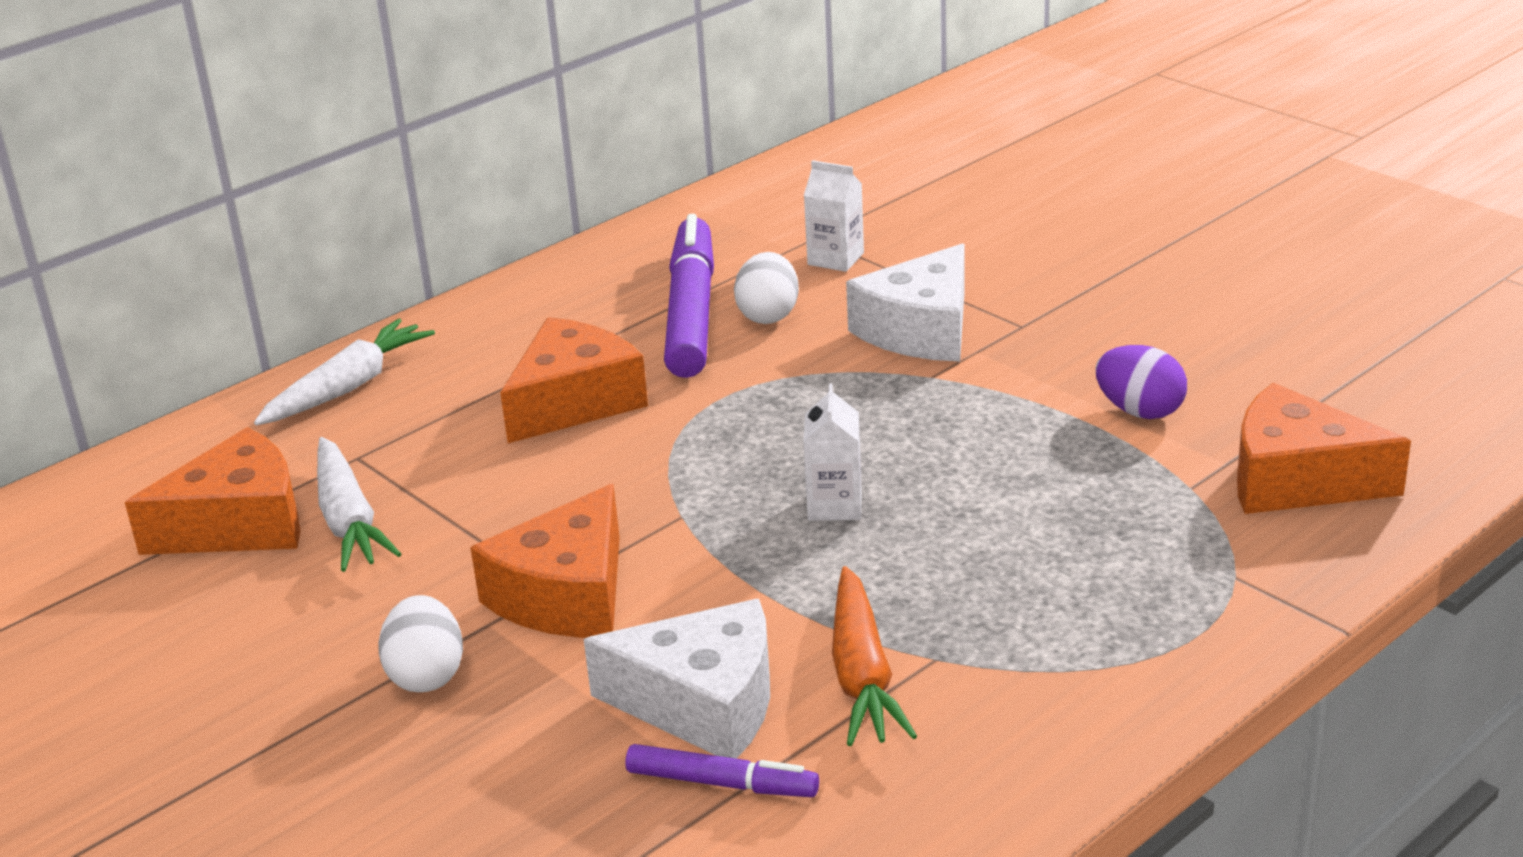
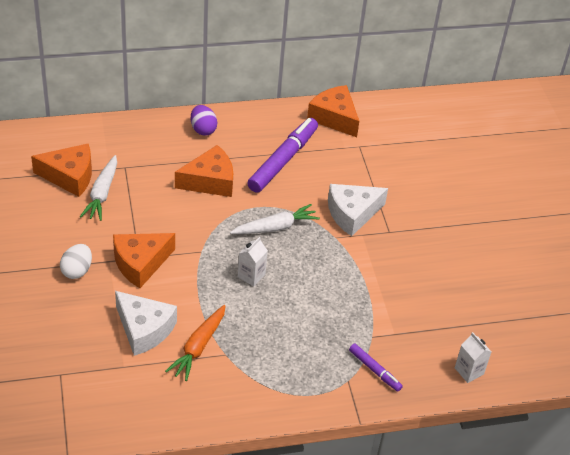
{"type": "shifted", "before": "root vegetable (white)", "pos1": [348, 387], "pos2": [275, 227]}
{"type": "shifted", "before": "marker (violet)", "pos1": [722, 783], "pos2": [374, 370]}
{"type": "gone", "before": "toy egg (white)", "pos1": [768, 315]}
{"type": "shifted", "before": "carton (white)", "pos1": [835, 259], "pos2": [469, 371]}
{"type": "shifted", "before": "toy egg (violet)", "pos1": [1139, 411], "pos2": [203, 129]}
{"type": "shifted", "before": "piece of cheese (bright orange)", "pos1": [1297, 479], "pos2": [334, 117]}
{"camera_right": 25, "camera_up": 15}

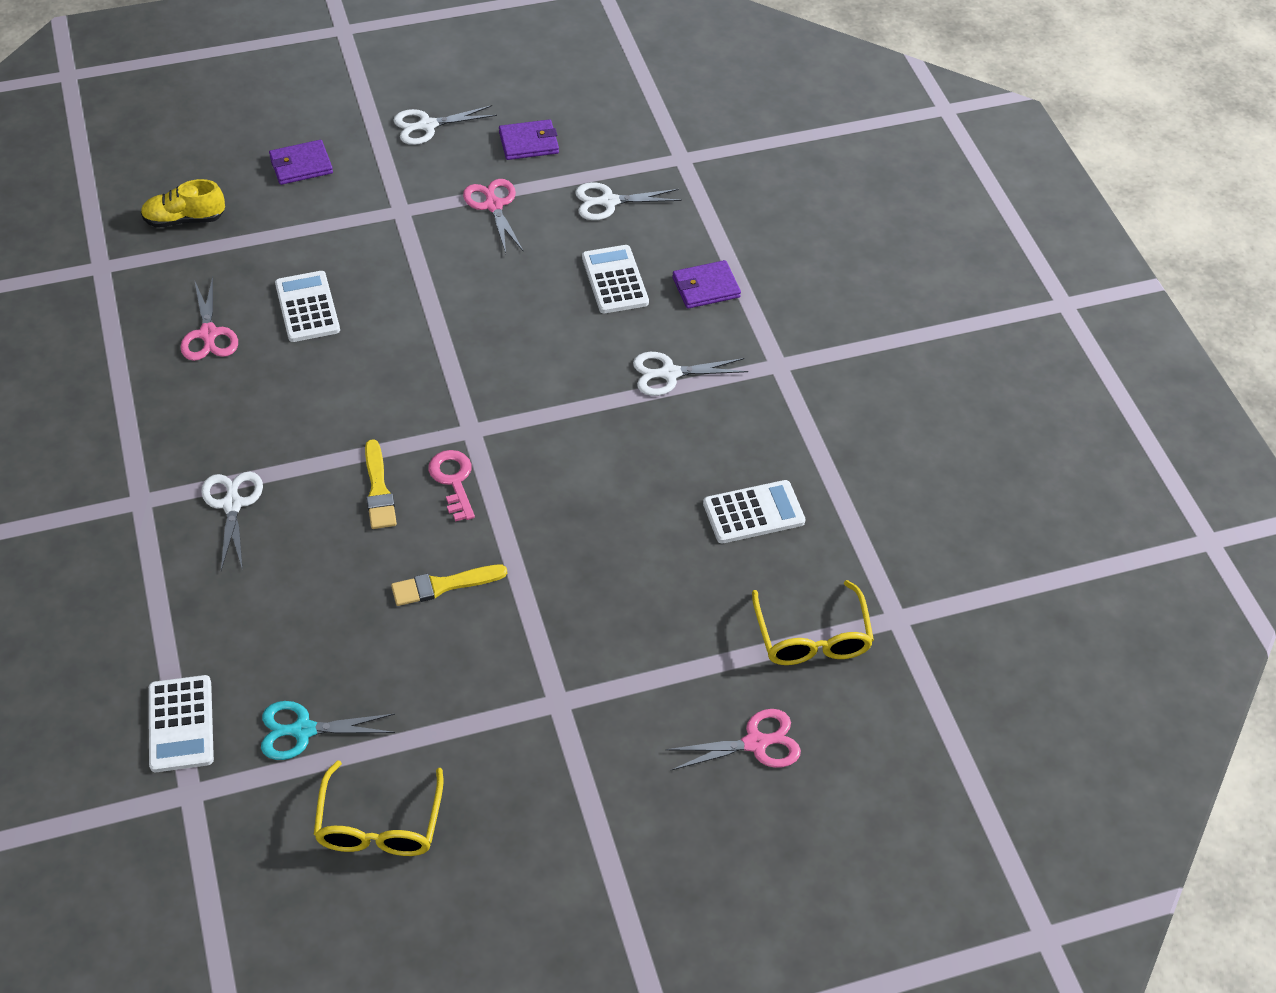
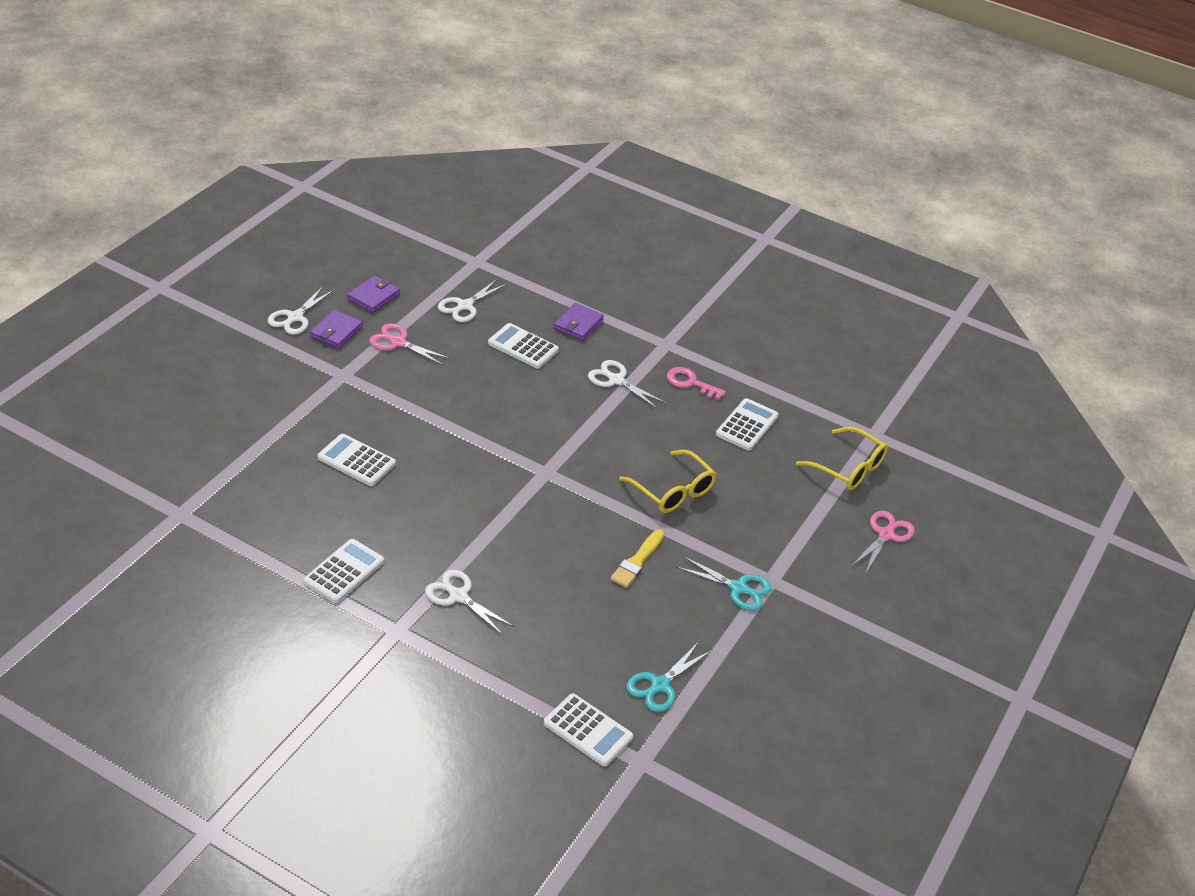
{"type": "gone", "before": "sneaker (bright yellow)", "pos1": [184, 219]}
{"type": "gone", "before": "shears (rosy)", "pos1": [209, 334]}
{"type": "shifted", "before": "billfold (violet)", "pos1": [301, 165], "pos2": [336, 331]}
{"type": "shifted", "before": "spectacles (bright yellow)", "pos1": [379, 823], "pos2": [672, 490]}
{"type": "gone", "before": "paintbrush (bright yellow)", "pos1": [378, 490]}
{"type": "shifted", "before": "key (rosy)", "pos1": [453, 480], "pos2": [690, 383]}
{"type": "rotated", "before": "shears (white)", "pos1": [669, 374], "pos2": [616, 380], "turn": 90}
{"type": "new", "after": "adding machine (white)", "pos2": [344, 572]}
{"type": "new", "after": "shears (aqua)", "pos2": [739, 588]}
{"camera_right": -45, "camera_up": -10}

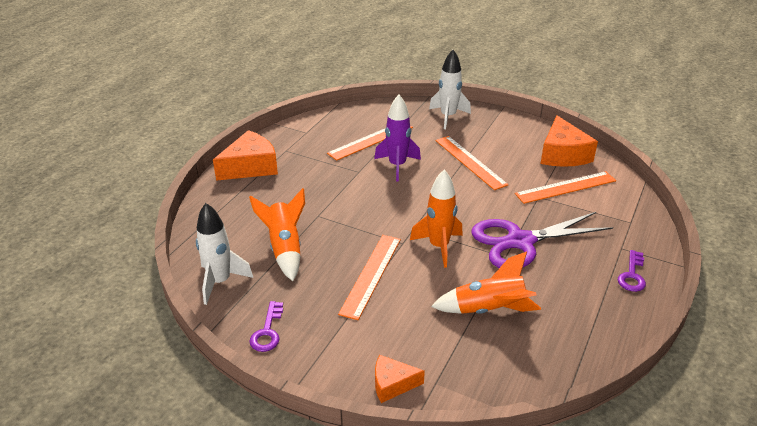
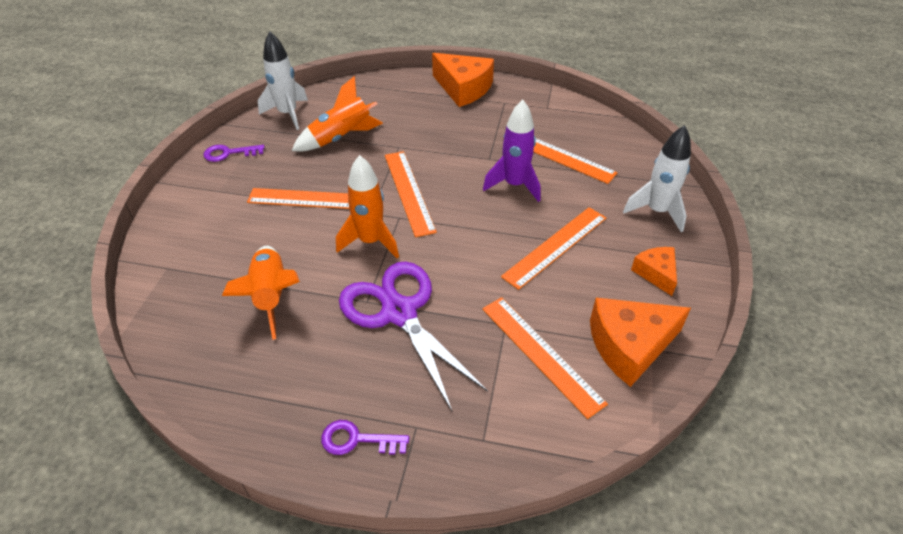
{"type": "shifted", "before": "piece of cheese (bright orange)", "pos1": [392, 384], "pos2": [656, 273]}
{"type": "new", "after": "measuring stick (bright orange)", "pos2": [409, 192]}
{"camera_right": 75, "camera_up": 10}

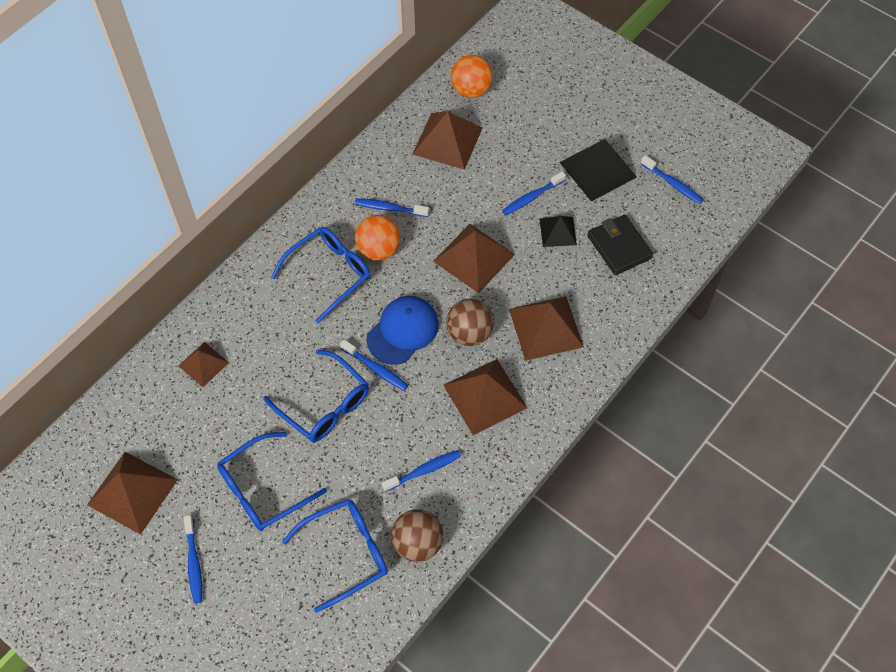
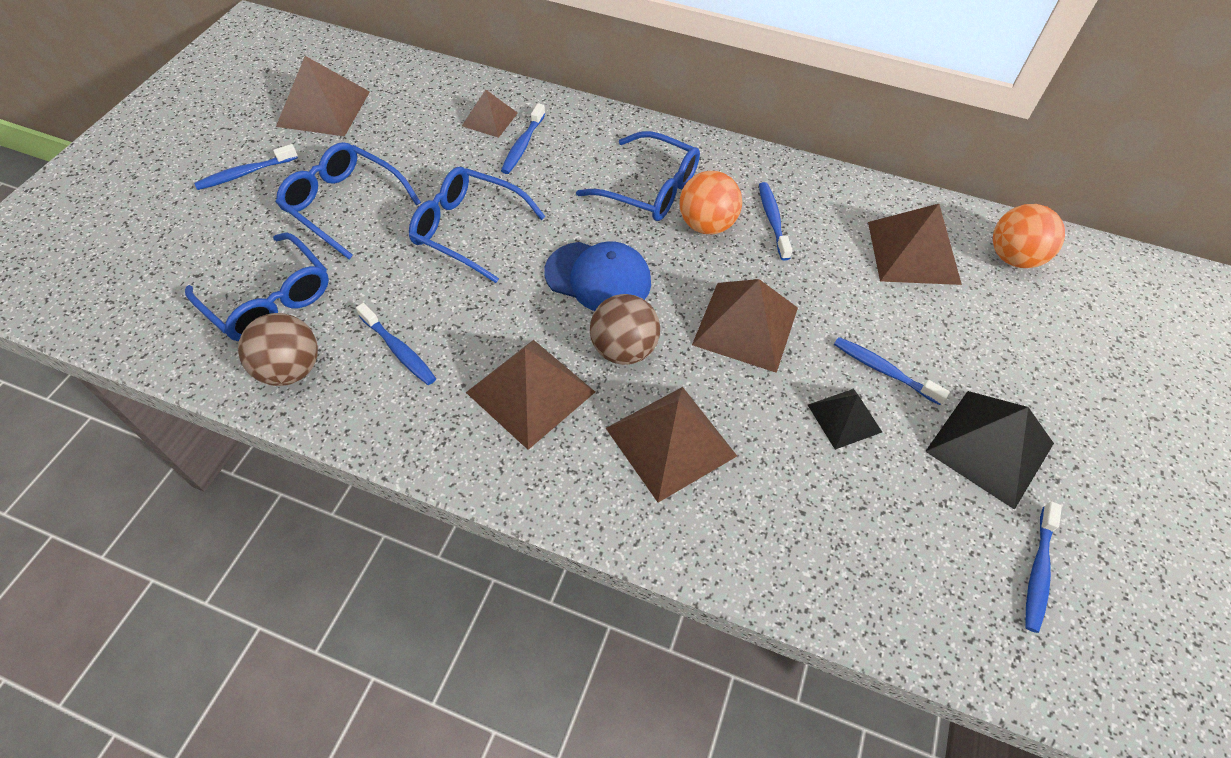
{"type": "rotated", "before": "spectacles (royal blue)", "pos1": [324, 405], "pos2": [467, 230], "turn": 90}
{"type": "shifted", "before": "tooth brush (royal blue)", "pos1": [376, 369], "pos2": [522, 145]}
{"type": "gone", "before": "billfold (ebony)", "pos1": [619, 247]}
{"camera_right": 70, "camera_up": -5}

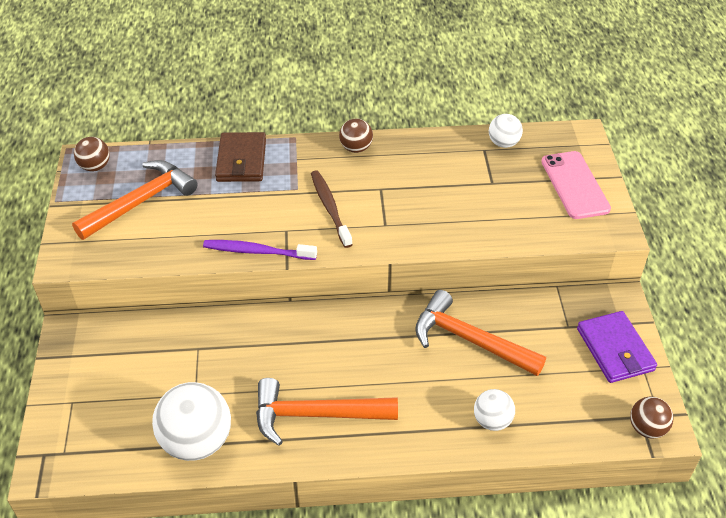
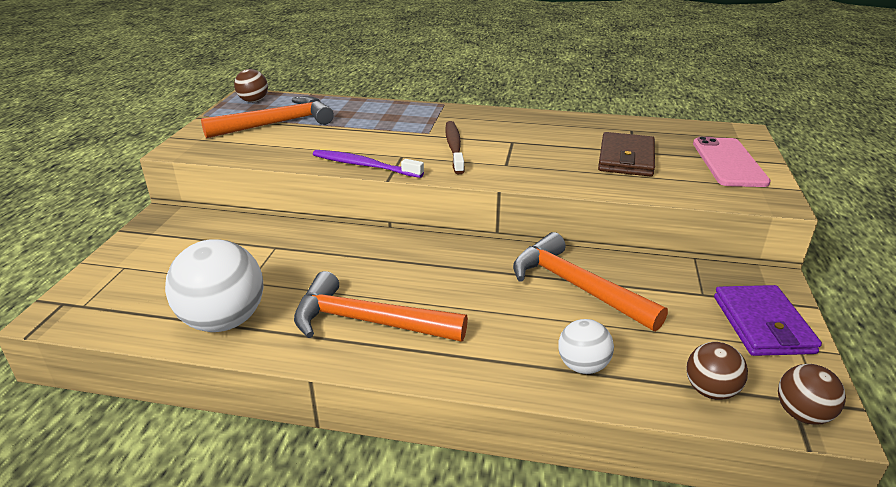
{"type": "shifted", "before": "billfold (dark brown)", "pos1": [241, 160], "pos2": [626, 158]}
{"type": "shifted", "before": "sphere (dark brown)", "pos1": [356, 148], "pos2": [710, 391]}
{"type": "gone", "before": "sphere (white)", "pos1": [503, 143]}
{"camera_right": 15, "camera_up": -15}

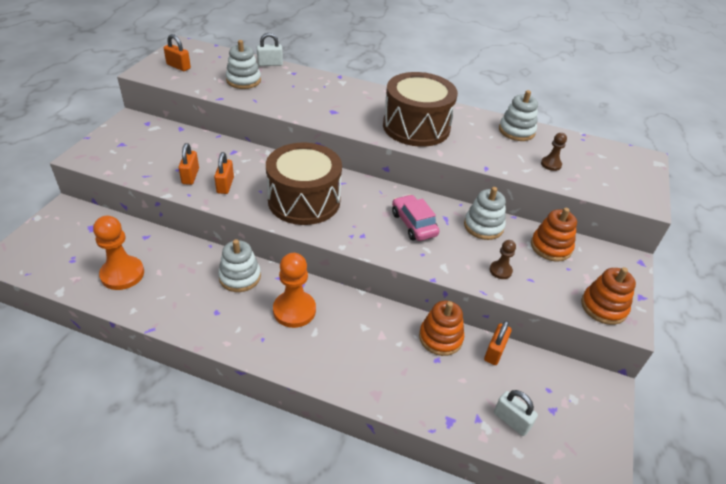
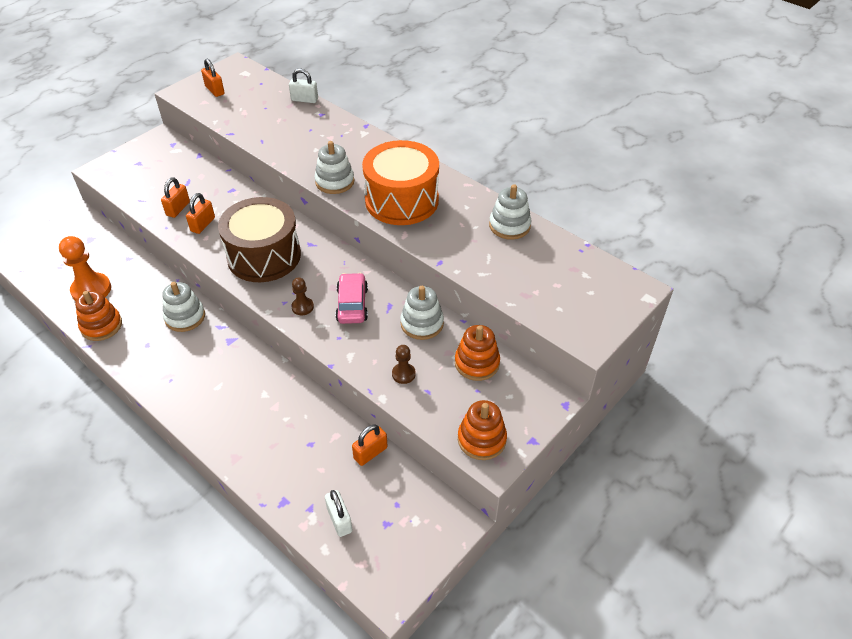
{"type": "shifted", "before": "stacking toy (white)", "pos1": [243, 80], "pos2": [334, 182]}
{"type": "gone", "before": "game pawn (bright orange)", "pos1": [294, 310]}
{"type": "repainted", "before": "drum (dark brown)", "after": "drum (bright orange)", "pos1": [416, 127], "pos2": [401, 200]}
{"type": "shifted", "before": "stacking toy (bright orange)", "pos1": [440, 338], "pos2": [101, 326]}
{"type": "shifted", "before": "game pawn (dark brown)", "pos1": [551, 164], "pos2": [302, 307]}
{"camera_right": 25, "camera_up": 5}

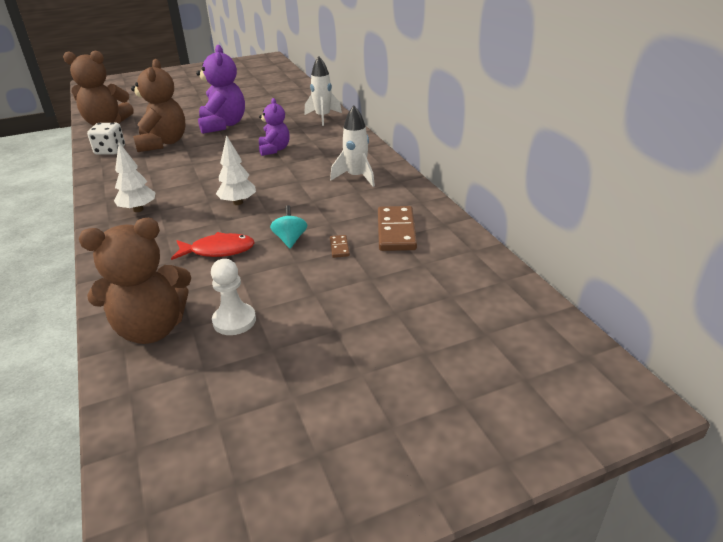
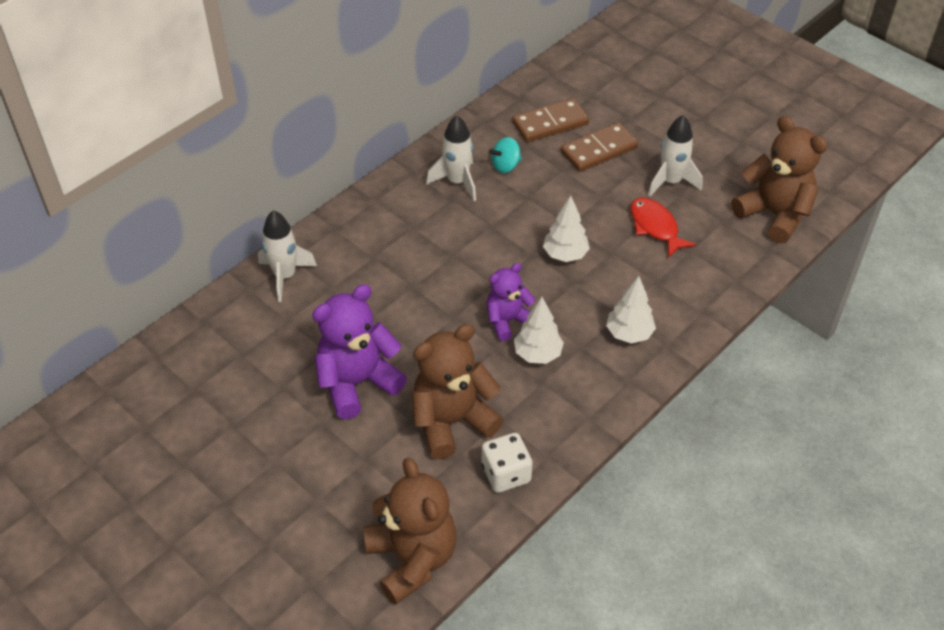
{"type": "gone", "before": "game pawn (white)", "pos1": [234, 321]}
{"type": "shifted", "before": "stuffed bear (violet)", "pos1": [274, 150], "pos2": [508, 321]}
{"type": "shifted", "before": "toy top (aqua)", "pos1": [290, 239], "pos2": [505, 166]}
{"type": "scaled", "before": "domino piece (dark brown)", "pos1": [339, 247], "pos2": [598, 150], "scale": 2.18}
{"type": "new", "after": "fir tree (white)", "pos2": [537, 354]}
{"type": "new", "after": "rocket (white)", "pos2": [671, 182]}
{"camera_right": -115, "camera_up": 15}

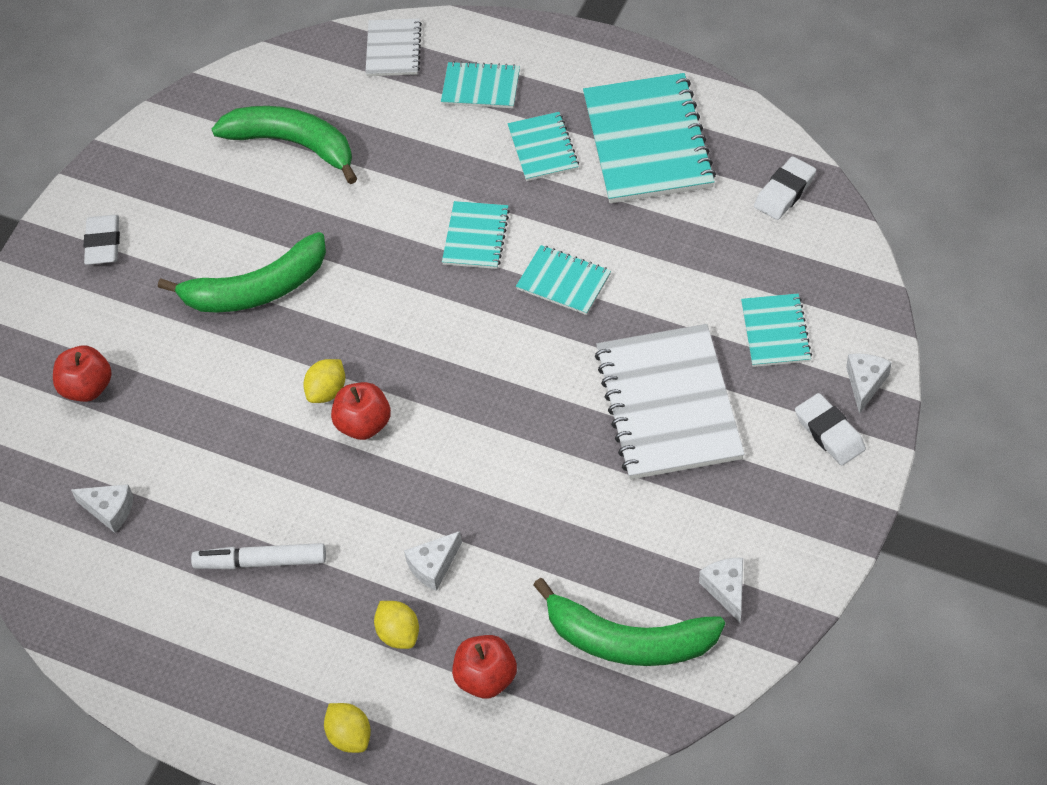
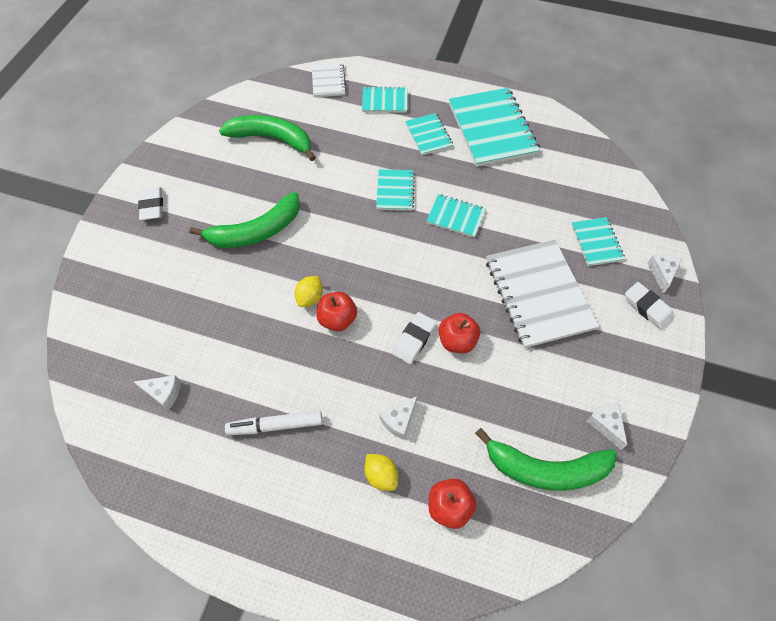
{"type": "shifted", "before": "apple fruit (scarlet)", "pos1": [87, 388], "pos2": [457, 341]}
{"type": "gone", "before": "toy lemon (bright yellow)", "pos1": [349, 736]}
{"type": "shifted", "before": "eraser (white)", "pos1": [784, 192], "pos2": [414, 340]}
{"camera_right": -10, "camera_up": 5}

